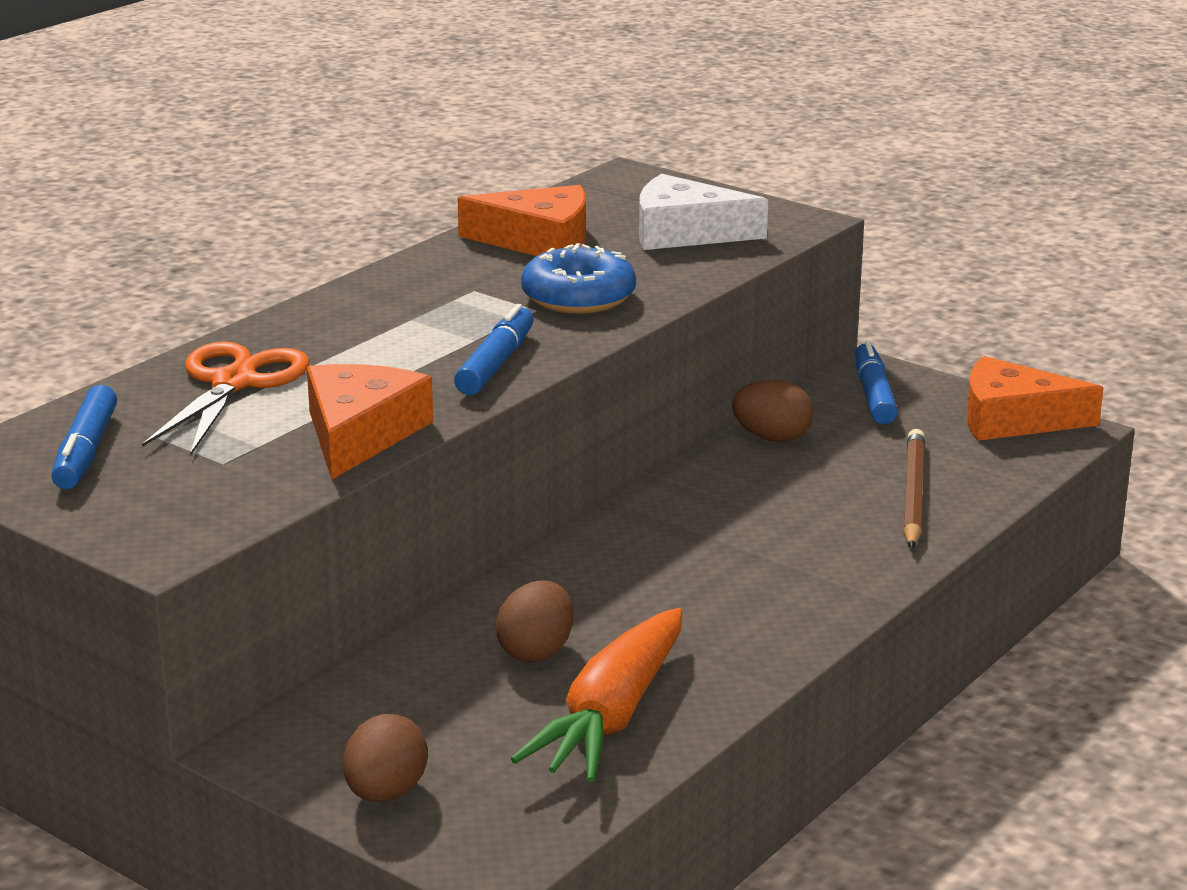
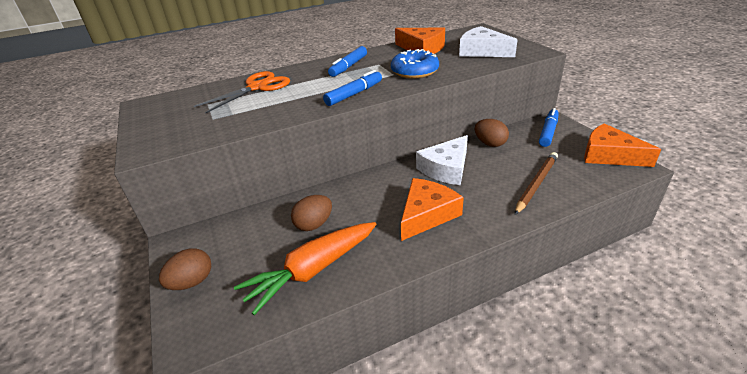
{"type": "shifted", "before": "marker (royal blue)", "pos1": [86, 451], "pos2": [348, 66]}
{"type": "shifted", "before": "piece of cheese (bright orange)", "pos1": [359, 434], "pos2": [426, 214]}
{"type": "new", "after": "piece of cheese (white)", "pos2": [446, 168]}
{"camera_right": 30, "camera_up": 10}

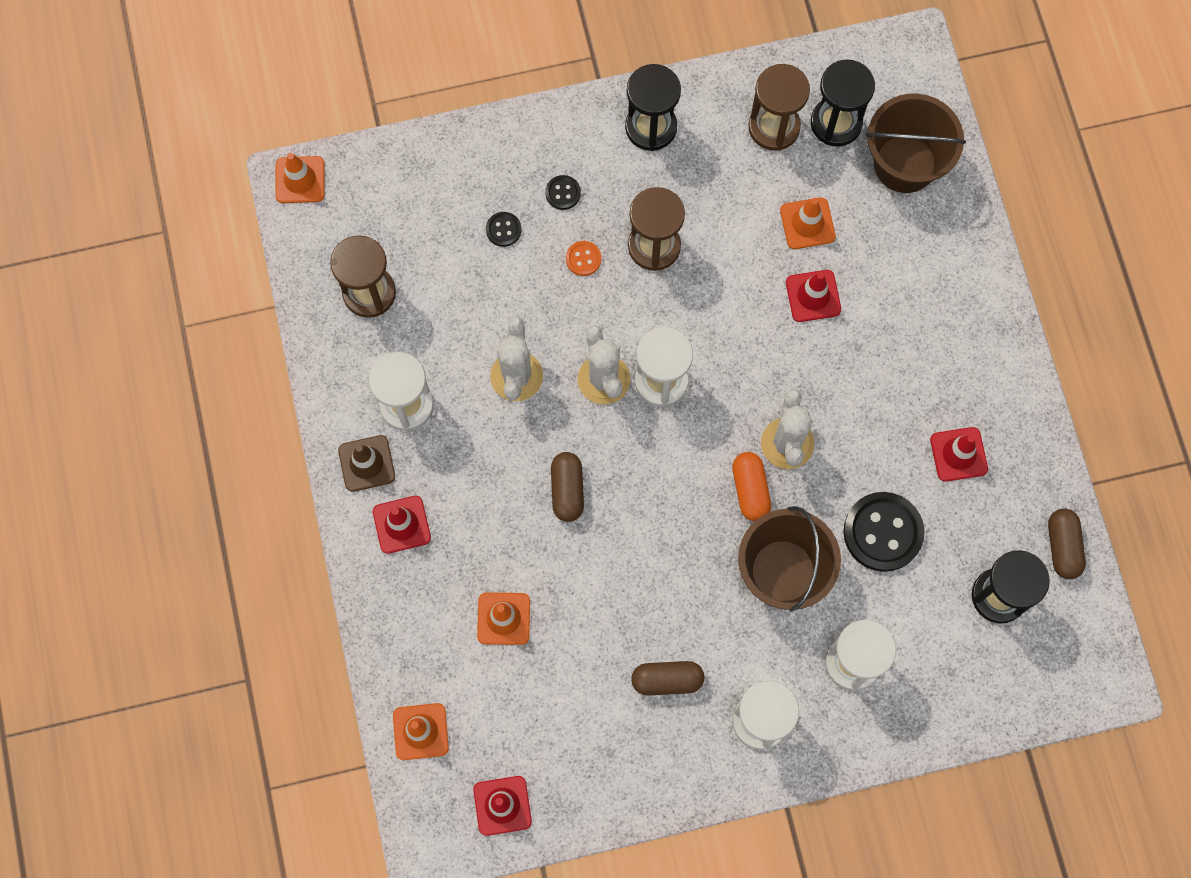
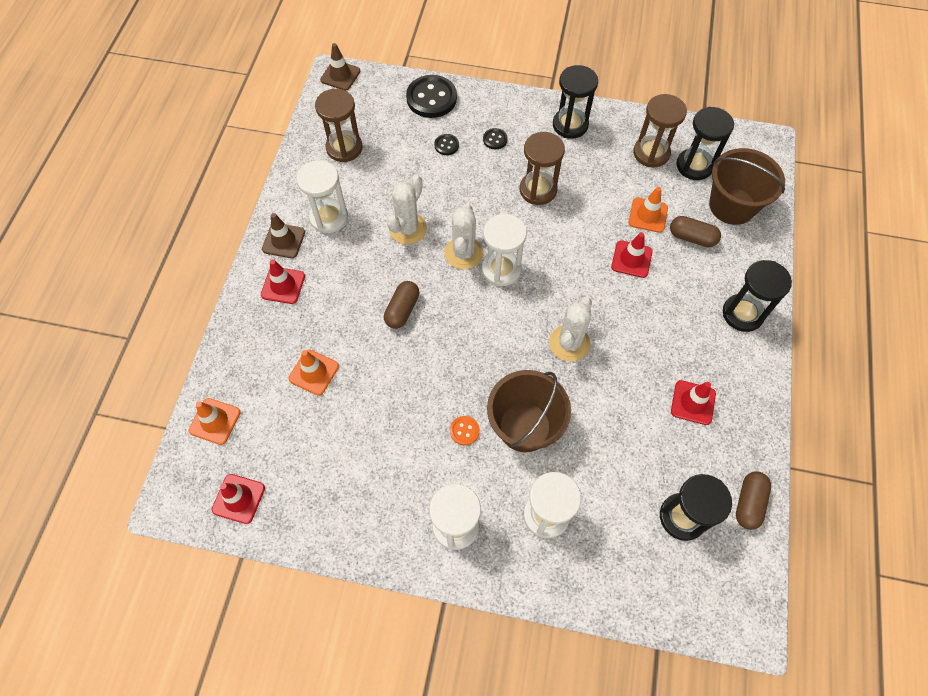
{"type": "repainted", "before": "road cone (bright orange)", "after": "road cone (dark brown)", "pos1": [300, 180], "pos2": [340, 75]}
{"type": "shifted", "before": "button (bright orange)", "pos1": [583, 259], "pos2": [464, 431]}
{"type": "shifted", "before": "capsule (dark brown)", "pos1": [667, 680], "pos2": [692, 237]}
{"type": "gone", "before": "capsule (bright orange)", "pos1": [750, 490]}
{"type": "shifted", "before": "button (ebony)", "pos1": [883, 532], "pos2": [431, 98]}
{"type": "new", "after": "sand timer (ebony)", "pos2": [742, 314]}
{"camera_right": 25, "camera_up": -10}

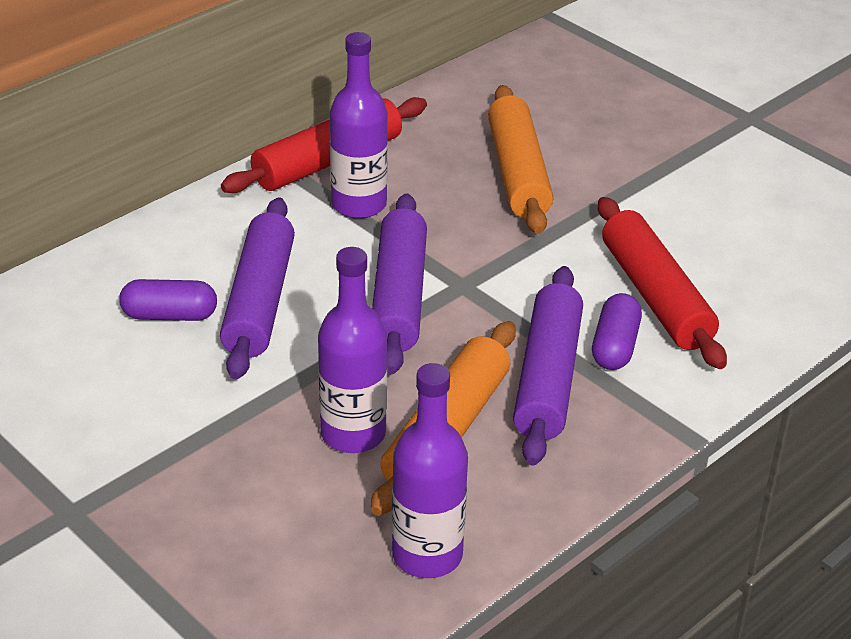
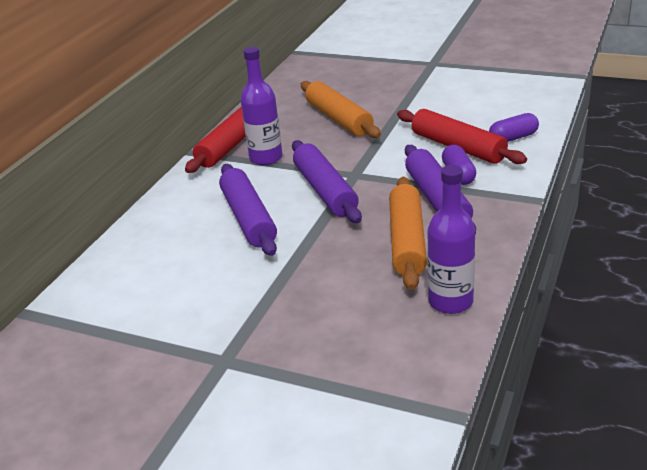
{"type": "shifted", "before": "capsule (violet)", "pos1": [169, 315], "pos2": [513, 138]}
{"type": "gone", "before": "bottle (violet)", "pos1": [353, 434]}
{"camera_right": -20, "camera_up": -5}

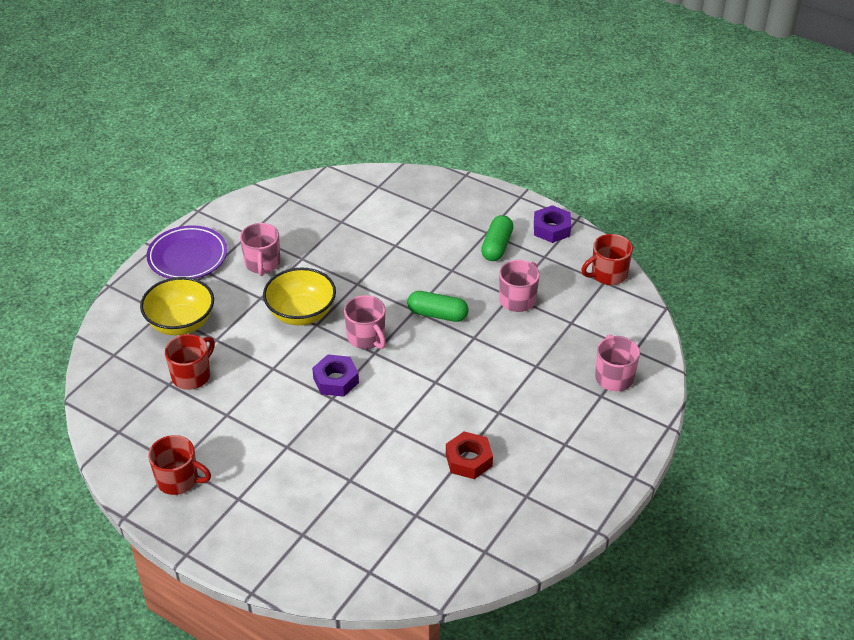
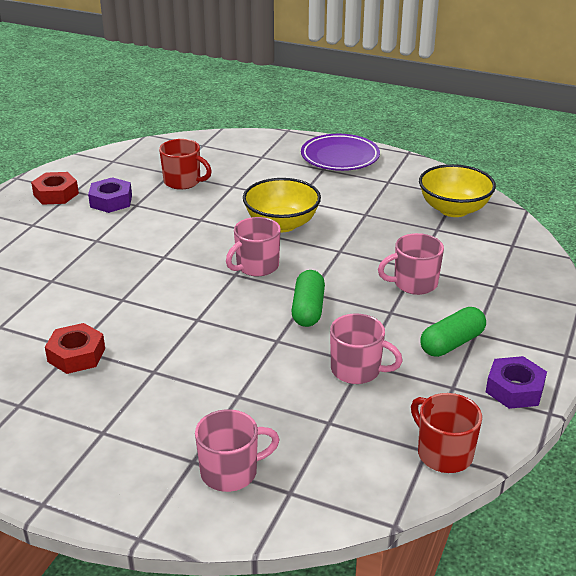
{"type": "shifted", "before": "serving bowl (bright yellow)", "pos1": [181, 323], "pos2": [453, 209]}
{"type": "swapped", "before": "coffee mug (scarlet)", "after": "hexagon nut (scarlet)", "pos1": [178, 480], "pos2": [56, 194]}
{"type": "shifted", "before": "coffee mug (rosy)", "pos1": [262, 264], "pos2": [414, 283]}
{"type": "shifted", "before": "hexagon nut (violet)", "pos1": [336, 380], "pos2": [111, 201]}
{"type": "rotated", "before": "capsule (green)", "pos1": [497, 246], "pos2": [452, 343], "turn": -45}
{"camera_right": 80, "camera_up": -10}

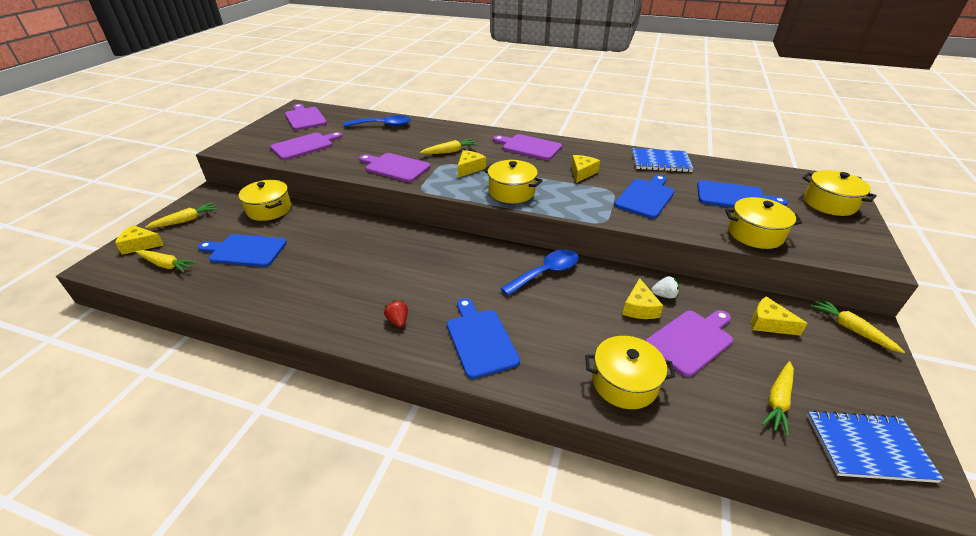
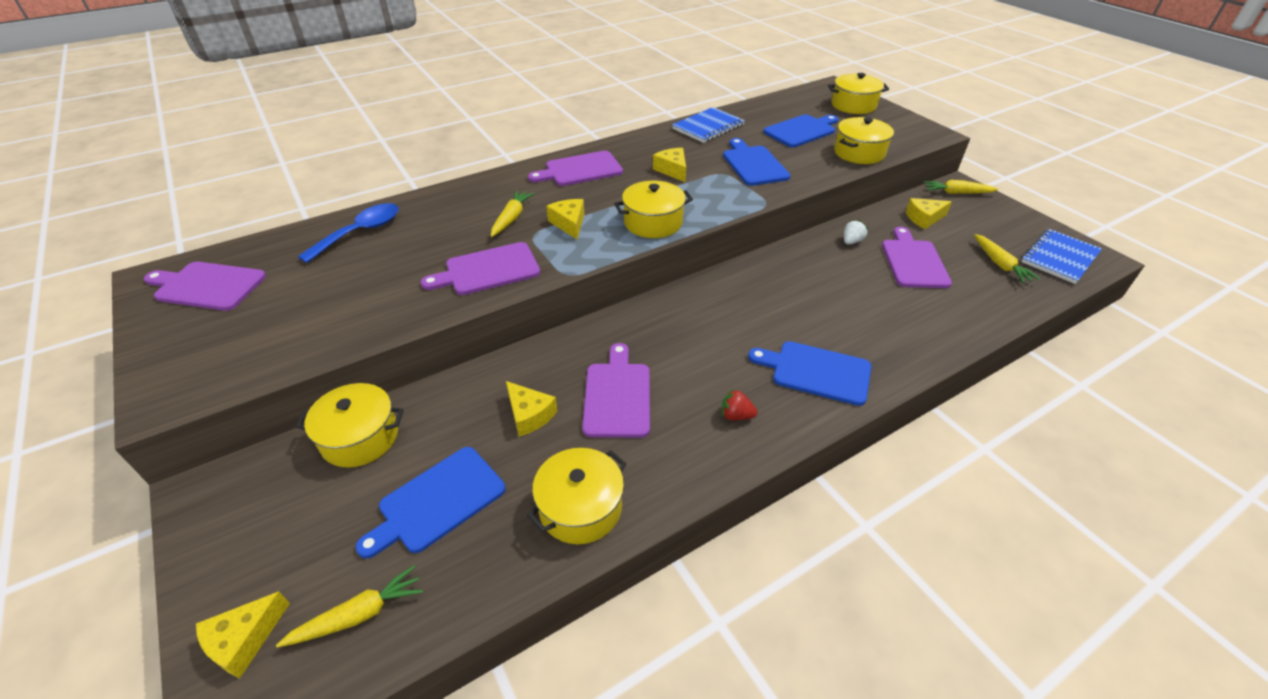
{"type": "gone", "before": "root vegetable (bright yellow)", "pos1": [185, 220]}
{"type": "shifted", "before": "bread board (violet)", "pos1": [304, 146], "pos2": [617, 396]}
{"type": "gone", "before": "spoon (royal blue)", "pos1": [546, 272]}
{"type": "shifted", "before": "cooking pot (bright yellow)", "pos1": [624, 383], "pos2": [580, 508]}
{"type": "shifted", "before": "piece of cheese (bright yellow)", "pos1": [639, 308], "pos2": [529, 415]}
{"camera_right": -50, "camera_up": 5}

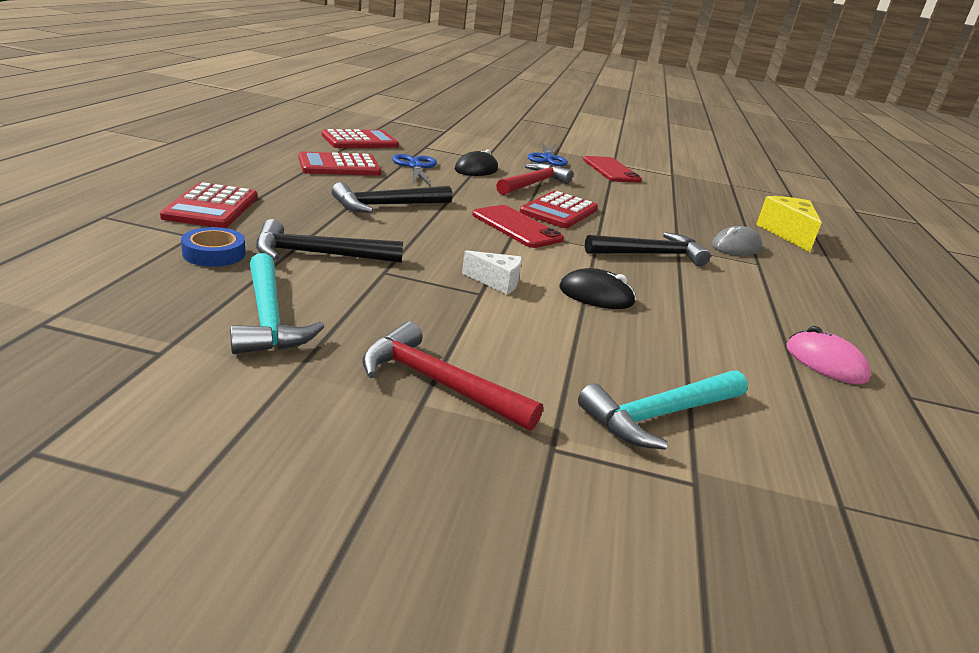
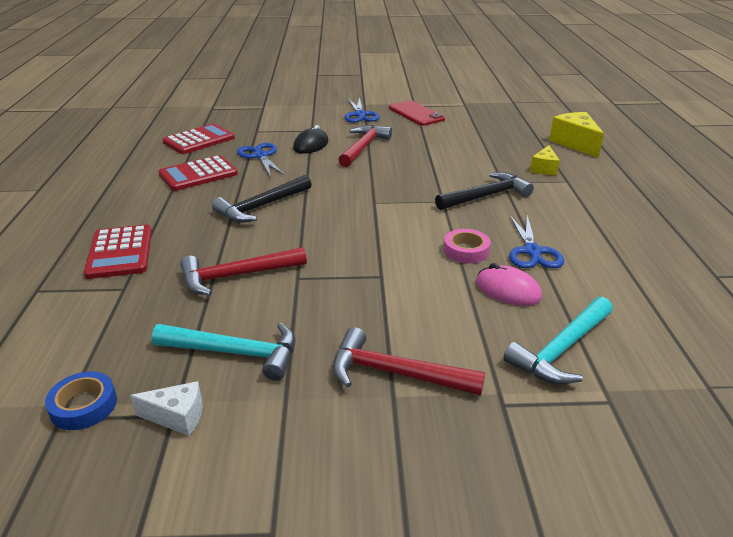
{"type": "shifted", "before": "tape (royal blue)", "pos1": [214, 253], "pos2": [84, 406]}
{"type": "rotated", "before": "claw hammer (aqua)", "pos1": [268, 317], "pos2": [235, 353], "turn": -45}
{"type": "repainted", "before": "claw hammer (ebony)", "after": "claw hammer (scarlet)", "pos1": [319, 254], "pos2": [237, 276]}
{"type": "shifted", "before": "piece of cheese (white)", "pos1": [496, 282], "pos2": [177, 417]}
{"type": "gone", "before": "smartphone (scarlet)", "pos1": [516, 227]}
{"type": "gone", "before": "adding machine (scarlet)", "pos1": [559, 211]}
{"type": "swapped", "before": "mouse (ebony)", "after": "tape (rosy)", "pos1": [596, 295], "pos2": [466, 251]}
{"type": "swapped", "before": "mouse (gray)", "after": "piece of cheese (bright yellow)", "pos1": [736, 247], "pos2": [544, 169]}
{"type": "shifted", "before": "mouse (rosy)", "pos1": [825, 363], "pos2": [508, 290]}
{"type": "new", "after": "shears (royal blue)", "pos2": [532, 251]}
{"camera_right": -10, "camera_up": 5}

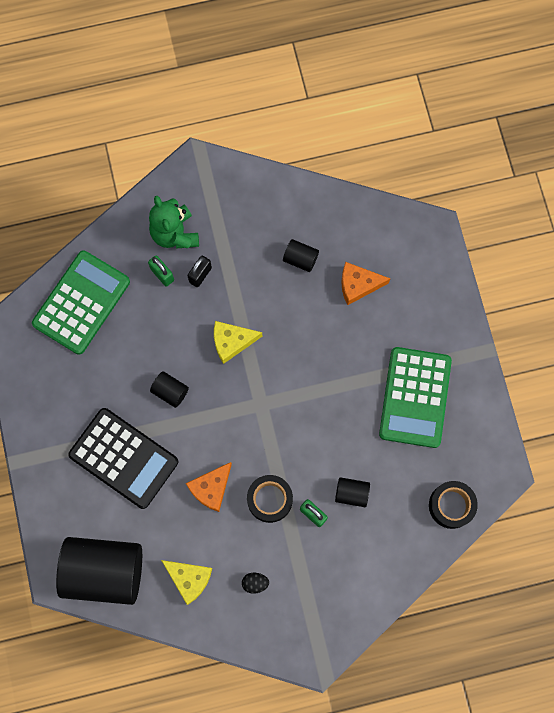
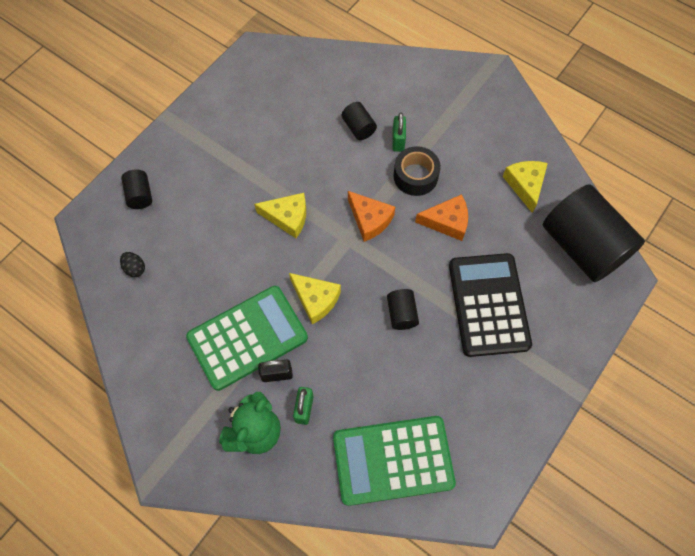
{"type": "shifted", "before": "toy egg (ebony)", "pos1": [255, 583], "pos2": [135, 268]}
{"type": "shifted", "before": "cylinder (ebony)", "pos1": [300, 259], "pos2": [140, 195]}
{"type": "shifted", "before": "piece of cheese (bright orange)", "pos1": [358, 285], "pos2": [369, 220]}
{"type": "shifted", "before": "adding machine (green)", "pos1": [415, 397], "pos2": [247, 337]}
{"type": "gone", "before": "tape (ebony)", "pos1": [451, 505]}
{"type": "new", "after": "piece of cheese (bright yellow)", "pos2": [287, 217]}
{"camera_right": -130, "camera_up": -10}

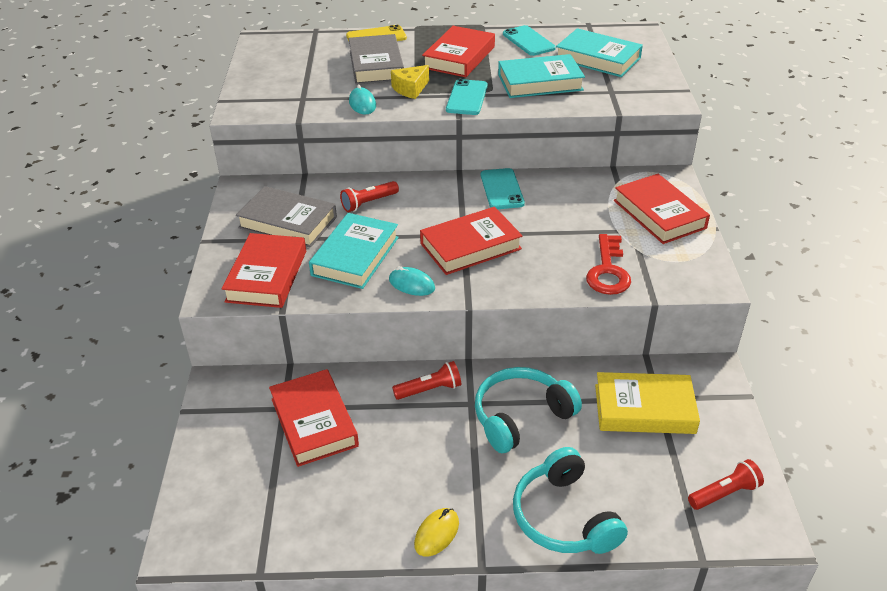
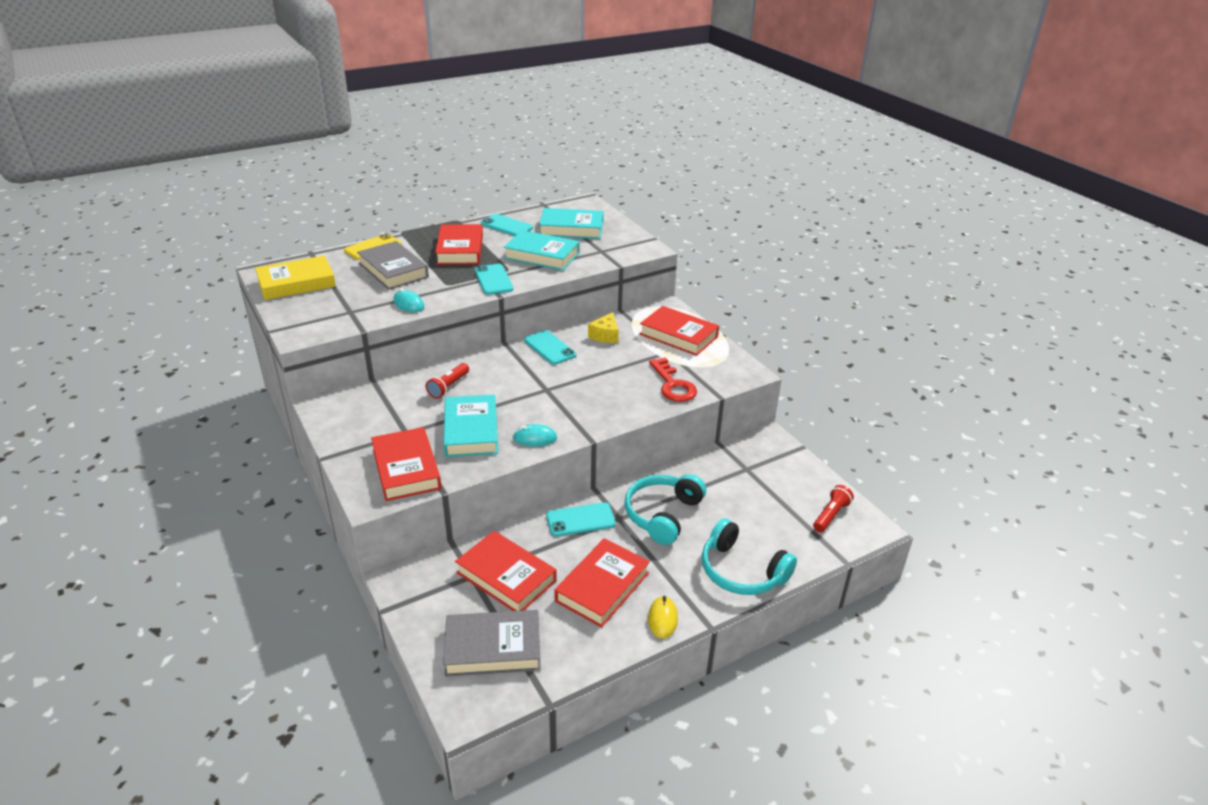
{"type": "shifted", "before": "hardback (gray)", "pos1": [288, 222], "pos2": [493, 648]}
{"type": "shifted", "before": "piece of cheese (bright yellow)", "pos1": [410, 89], "pos2": [605, 335]}
{"type": "swapped", "before": "torch (scarlet)", "after": "smartphone (aqua)", "pos1": [429, 390], "pos2": [580, 520]}
{"type": "shifted", "before": "hardback (scarlet)", "pos1": [470, 246], "pos2": [602, 587]}
{"type": "rotated", "before": "hardback (aqua)", "pos1": [540, 82], "pos2": [542, 255], "turn": 60}
{"type": "shifted", "before": "hardback (bright yellow)", "pos1": [644, 409], "pos2": [296, 283]}
{"camera_right": -30, "camera_up": -5}

